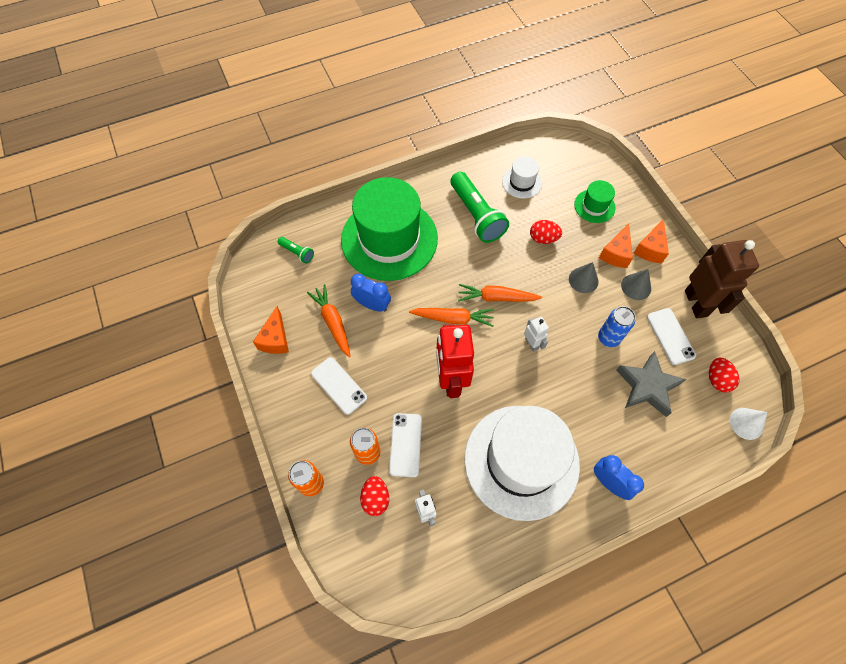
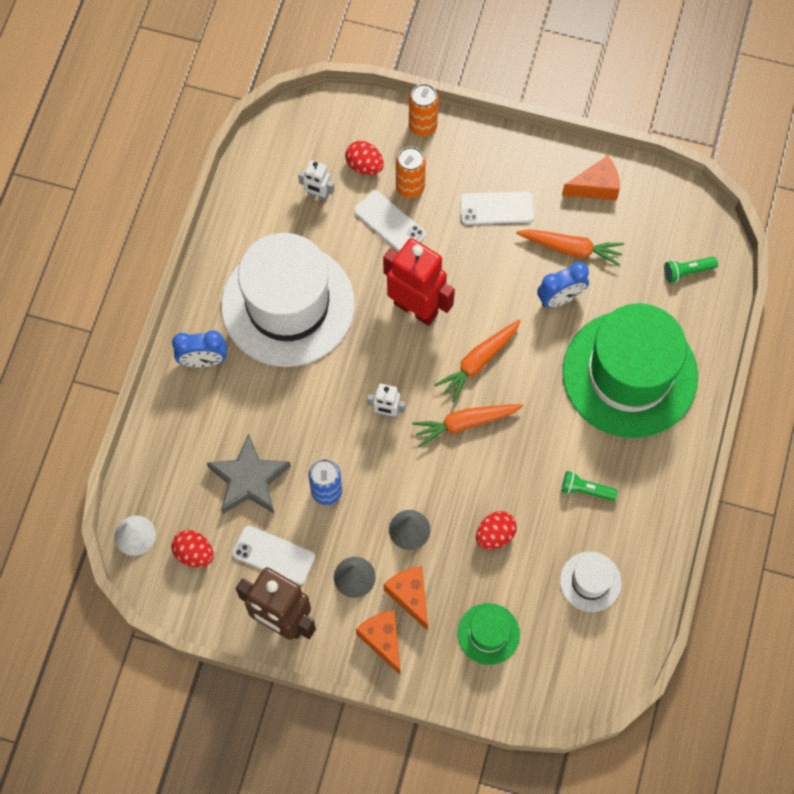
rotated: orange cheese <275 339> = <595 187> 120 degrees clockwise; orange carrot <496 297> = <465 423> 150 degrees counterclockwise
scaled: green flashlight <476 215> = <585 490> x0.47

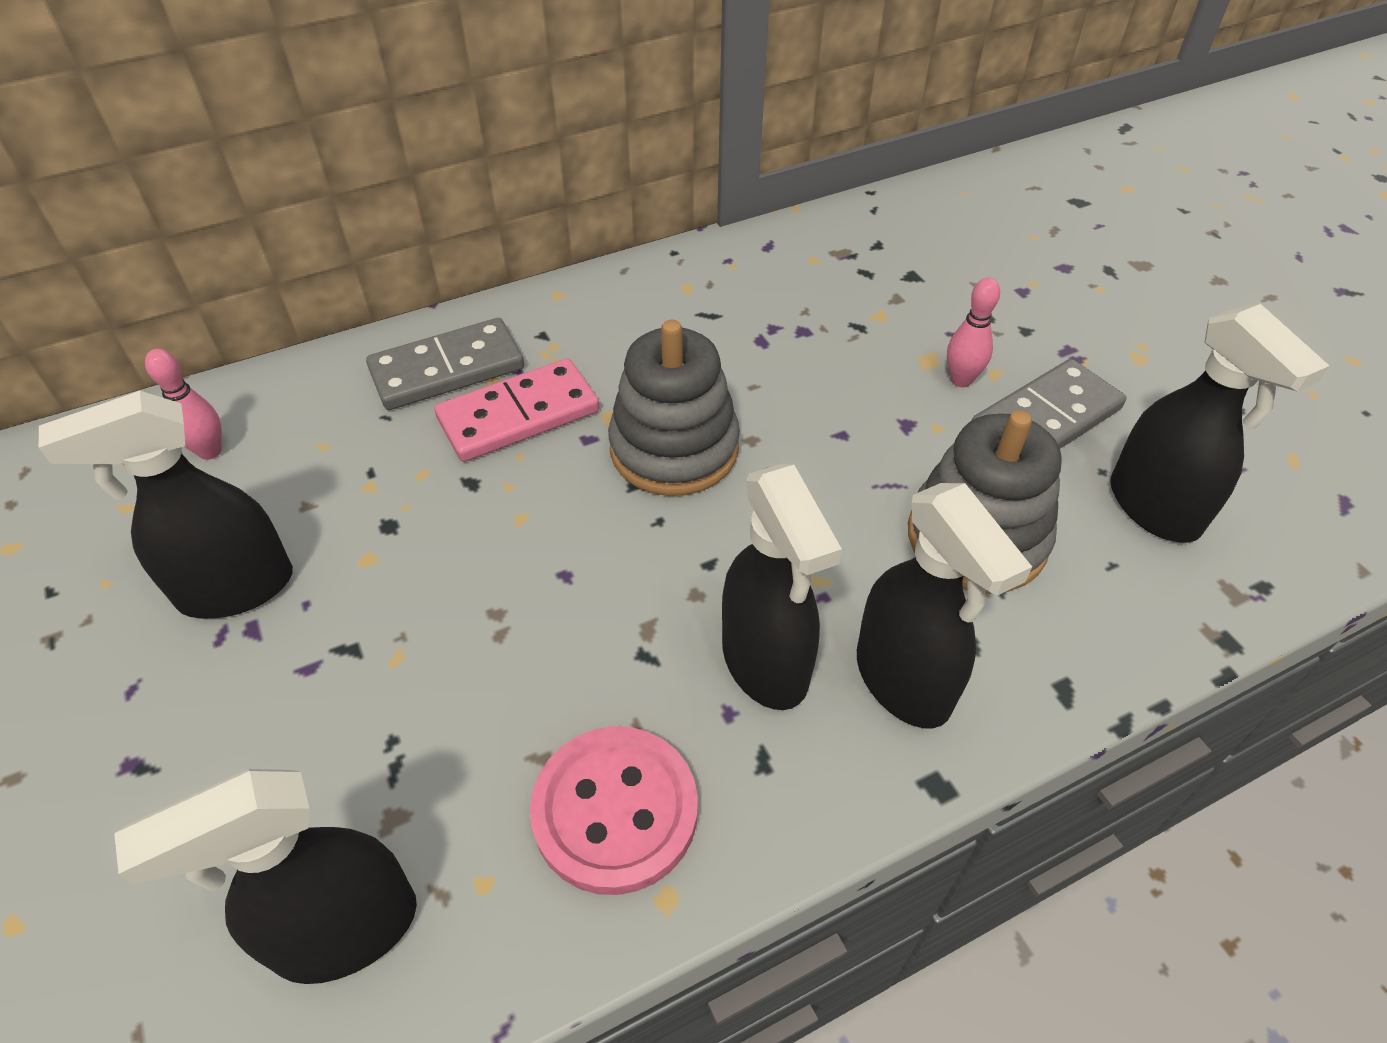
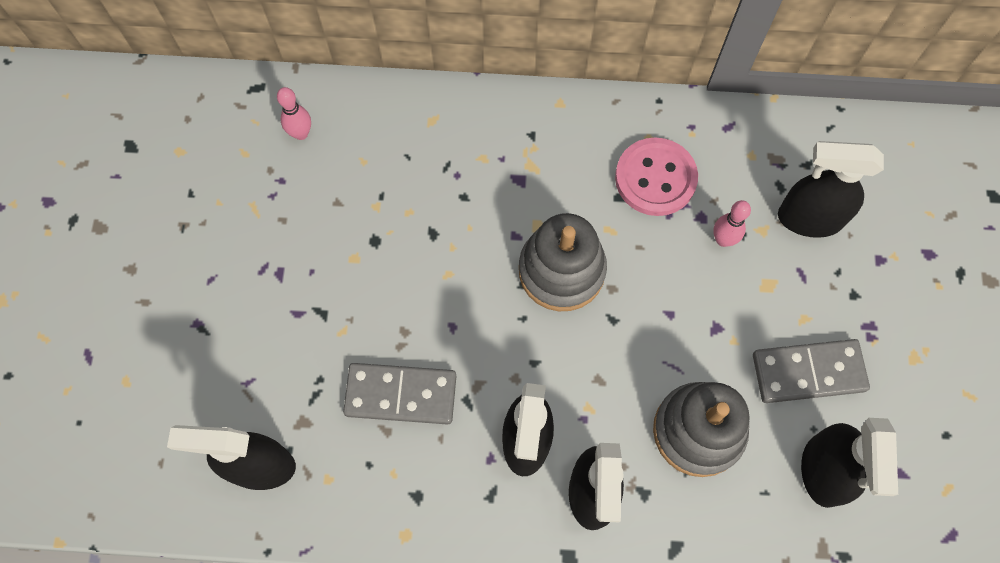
gone: pink domino <519 415>
shifted: black spray bottle <235 589> to <808 218>; grey domino <447 369> to <401 394>; pink button <615 811> to <655 178>; pink bowling pin <961 380> to <723 240>

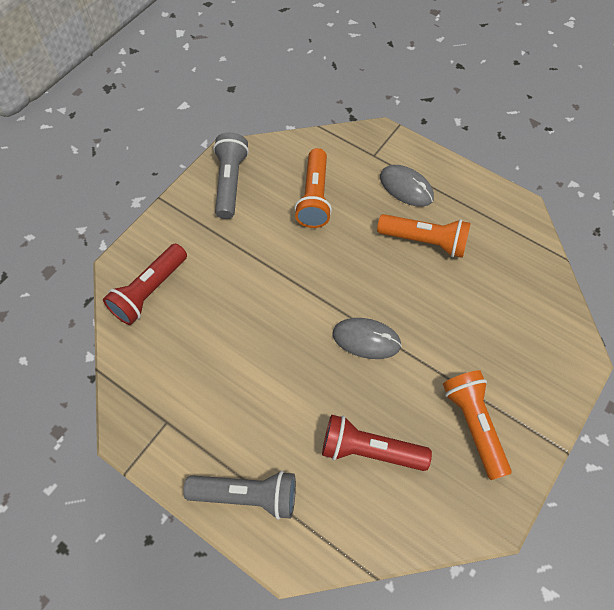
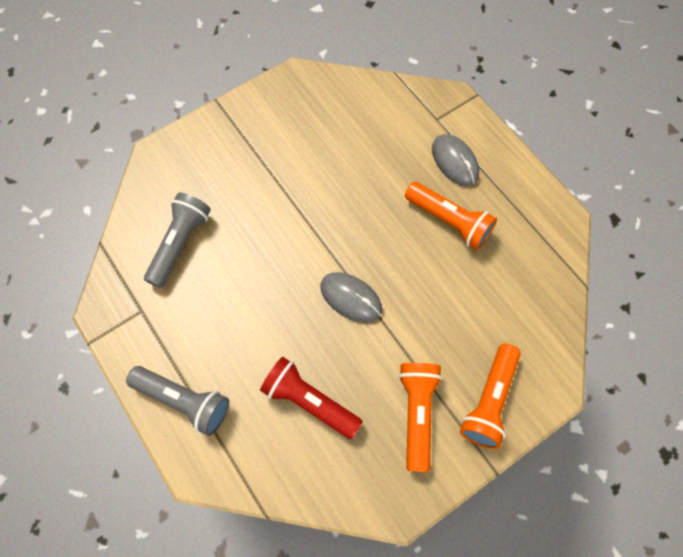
gone: red flashlight <149 291>
shifted: grey flashlight <230 182> to <180 243>; orange flashlight <314 198> to <489 401>

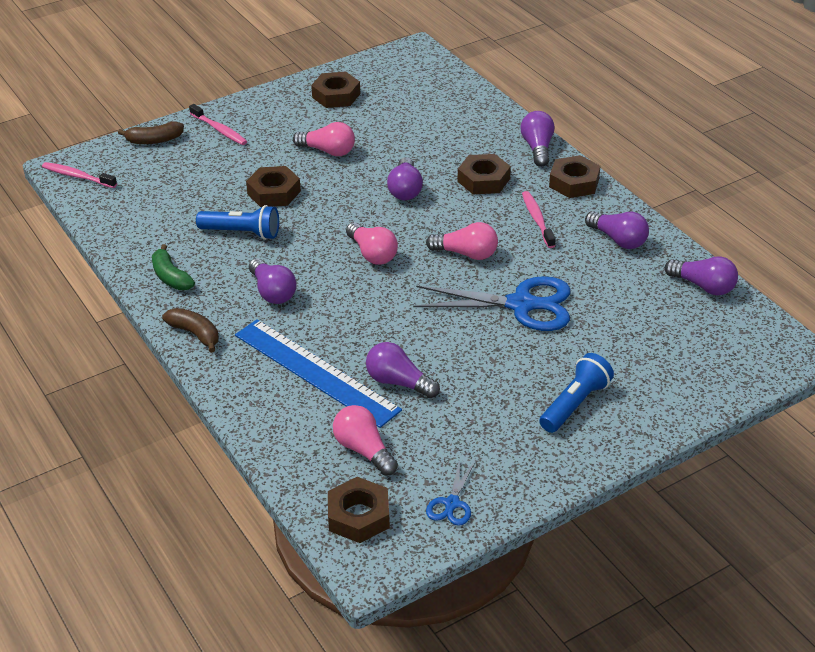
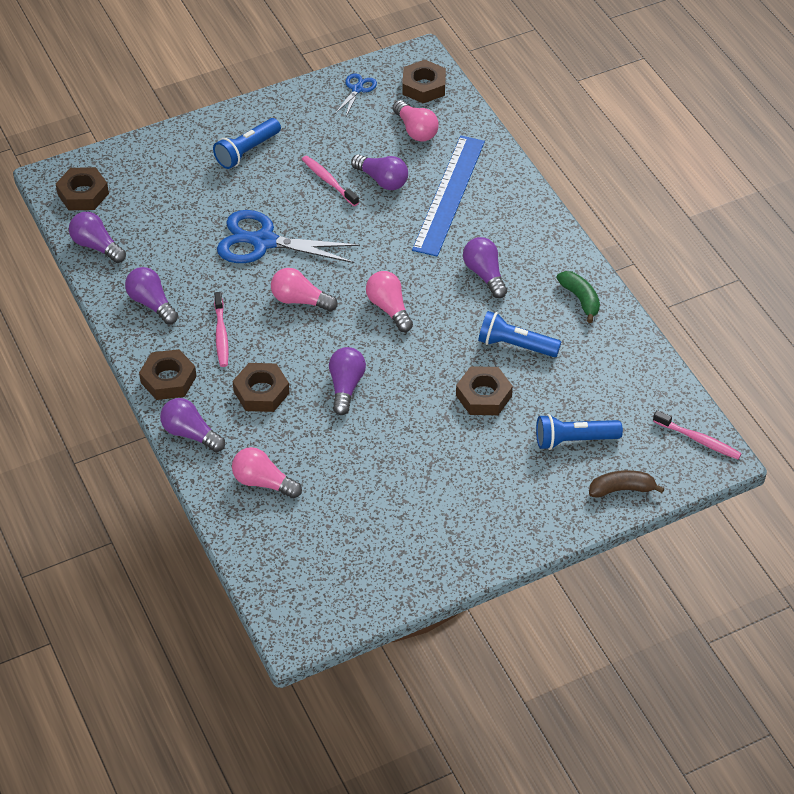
gone: brown banana <195 334>
new: blue flashlight <574 440>
shifted: pink toothbrush <219 130> to <328 181>; pink light bulb <328 151> to <263 482>; brown nut <336 95> to <83 194>
rotated: blue ruler <316 372> = <449 195> 60 degrees clockwise; purple light bulb <537 148> = <190 433> 120 degrees clockwise

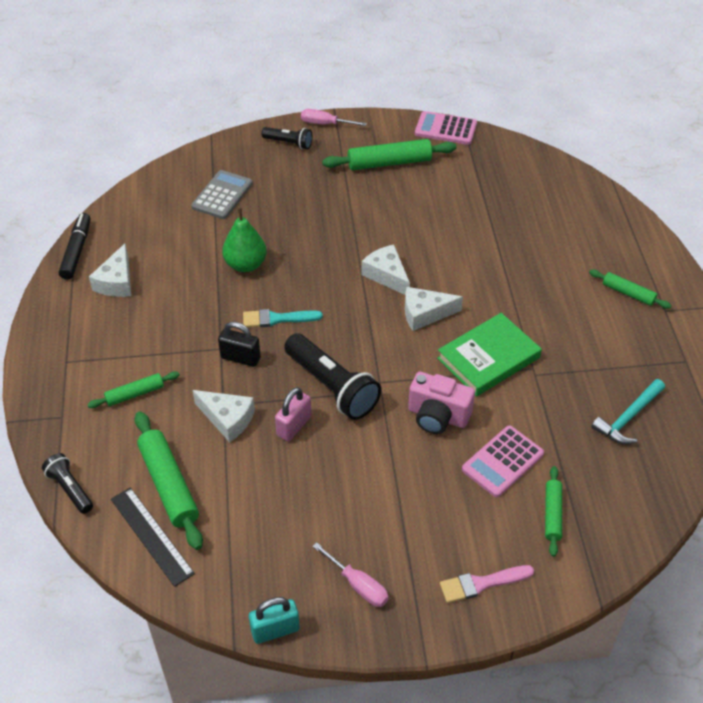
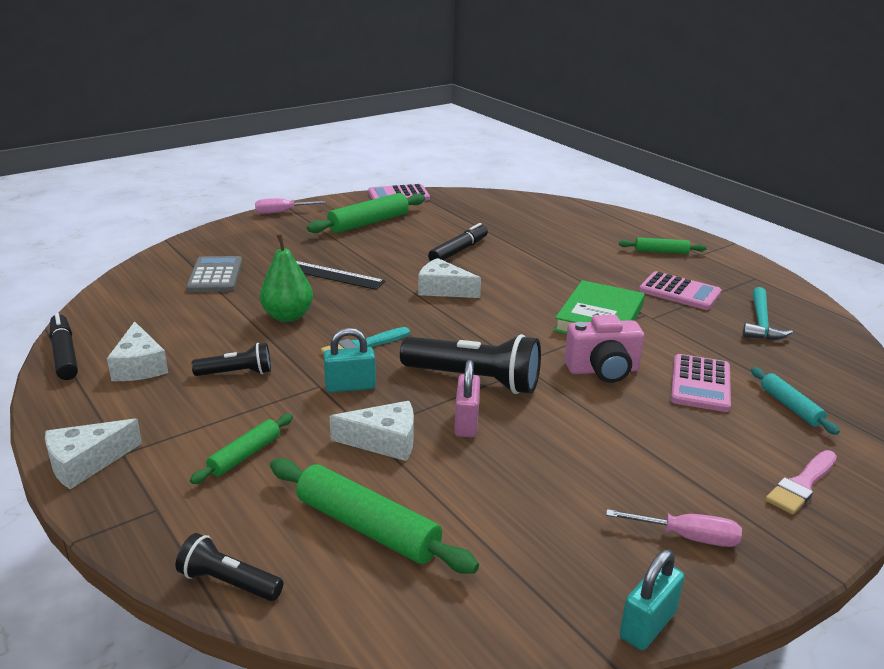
new: black marker <459 251>; pink calculator <679 292>
shifted: black ruler <151 535> to <331 274>; black flashlight <289 143> to <237 373>; white cheese <425 314> to <86 463>
repainted: black padlock <240 358> to turquoise padlock <350 386>; green rolling pin <552 514> to turquoise rolling pin <790 407>

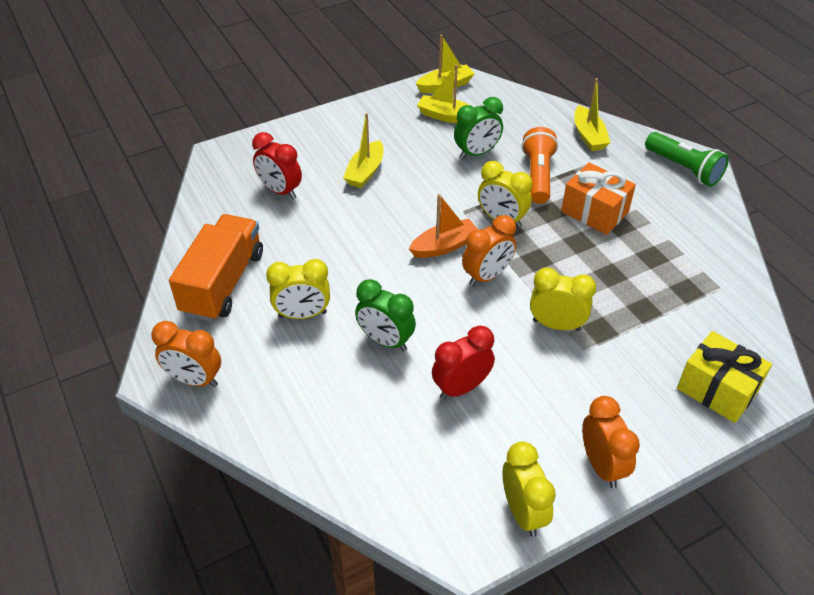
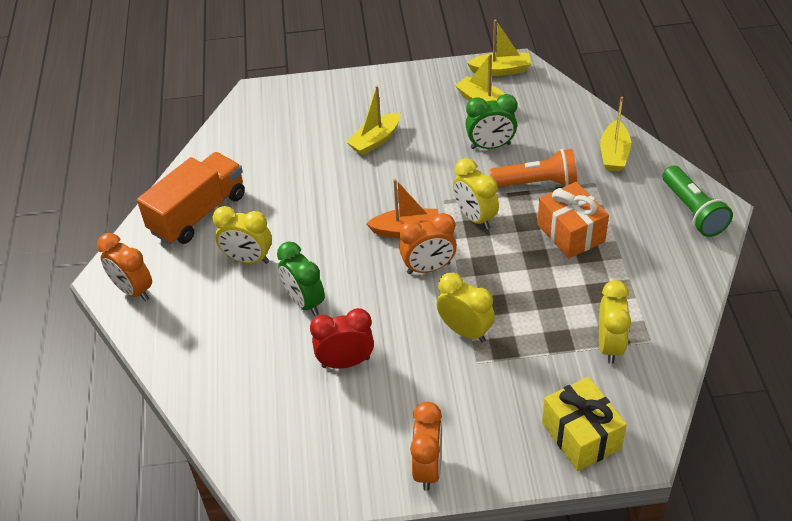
gone: red clock <280 191>
shifted: yellow clock <523 512> to <609 345>
rotated: orange flashlight <538 176> = <537 183> 60 degrees clockwise

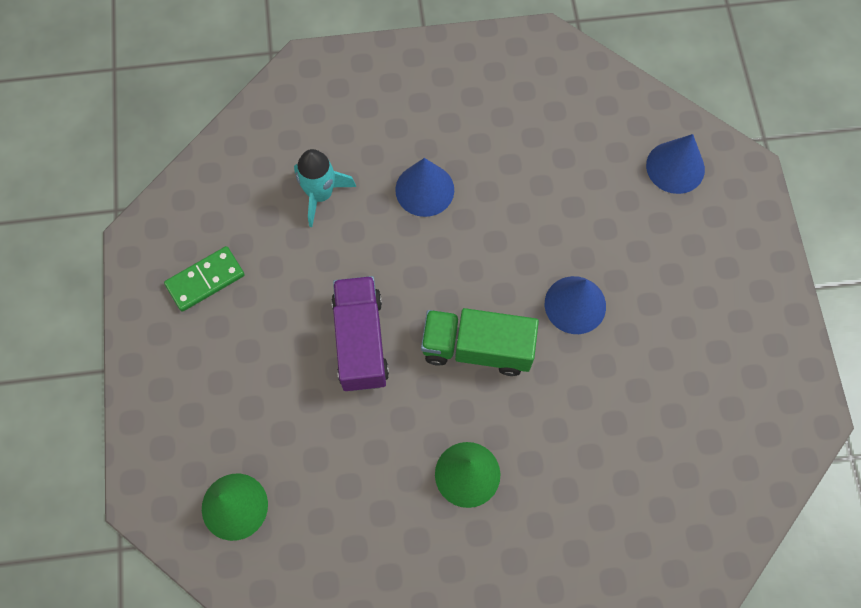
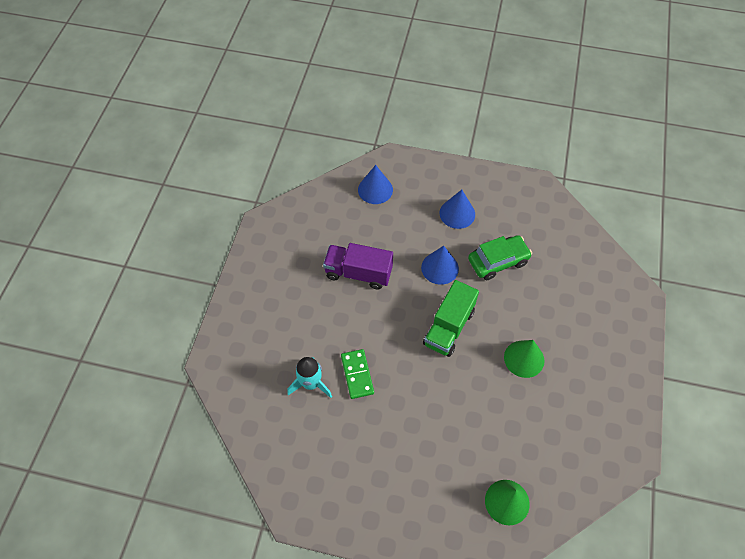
new: green car <498 261>
shifted: green domino <205 280> to <357 374>; purple truck <360 341> to <358 273>; blue cone <424 189> to <457 213>

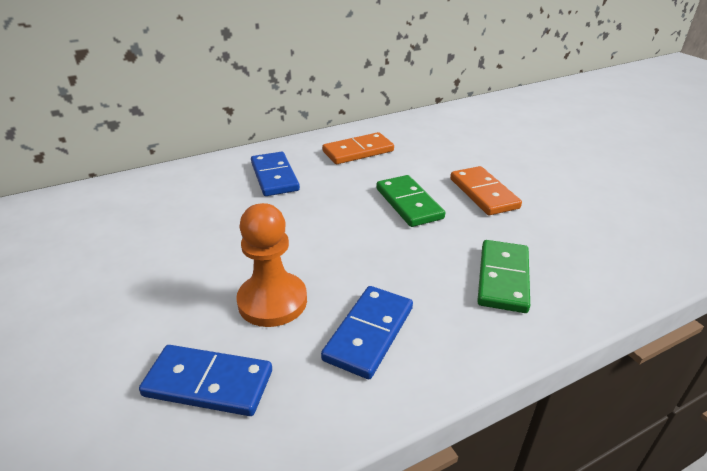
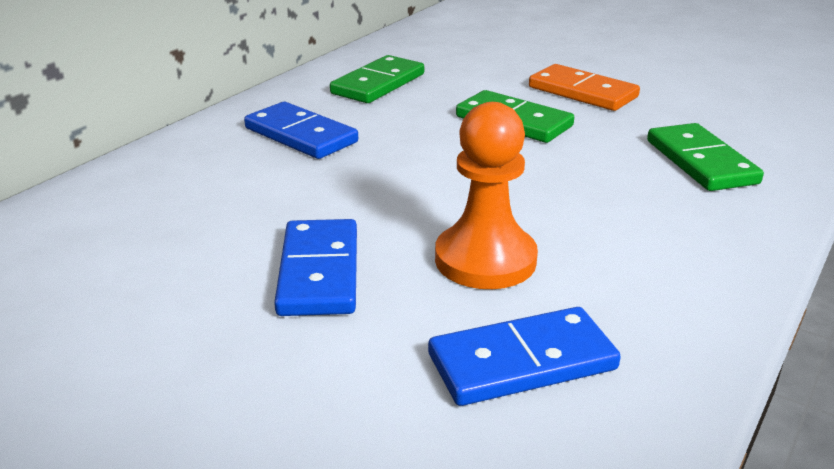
shifted: blue domino <369 333> to <319 272>
repainted: orange domino <358 151> to green domino <378 84>

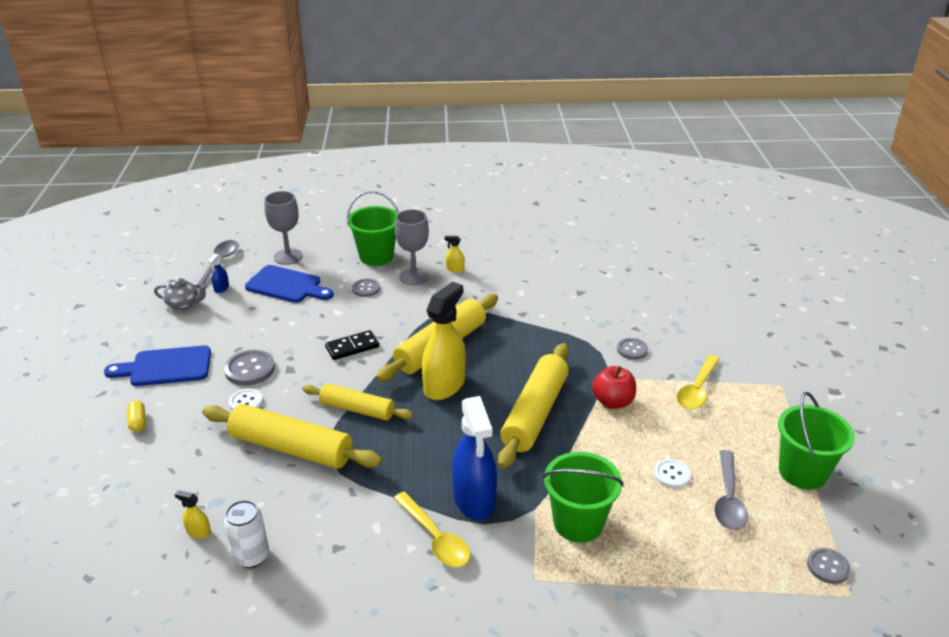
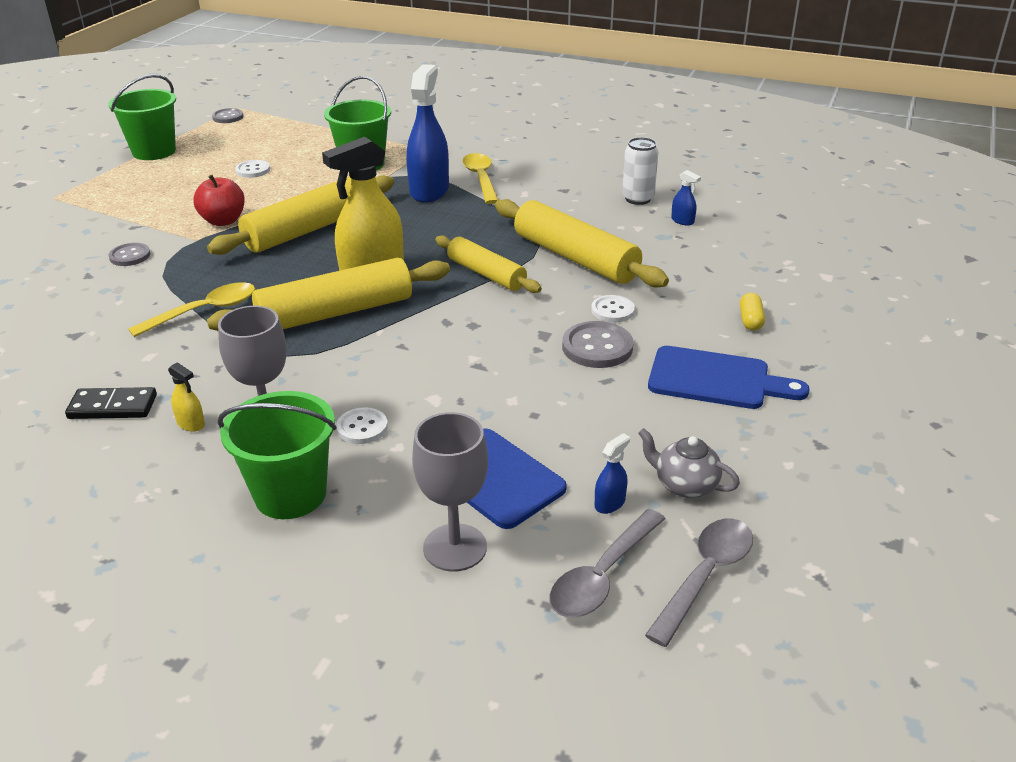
shifted: black domino <352 347> to <112 407>; yellow spoon <697 389> to <204 311>; grey spoon <728 498> to <705 576>
repainted: yellow spray bottle <198 532> to blue spray bottle <682 221>; grey button <366 289> to white button <362 427>

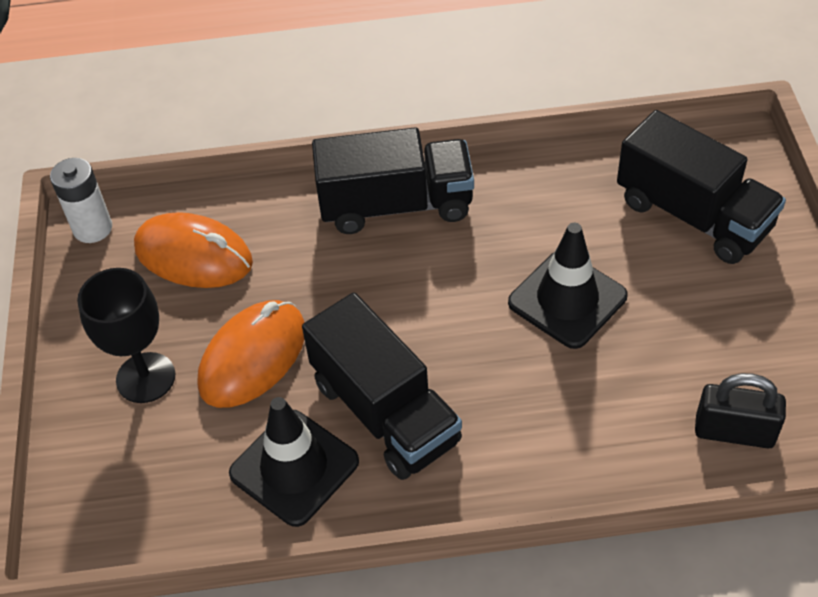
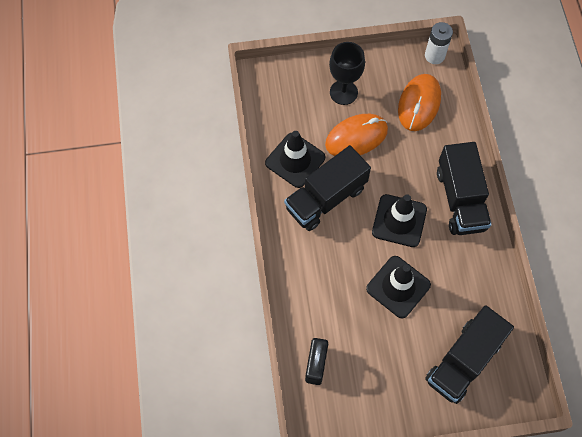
new: black traffic cone <399 221>
rotated: orange mouse <253 357> = <356 137> 60 degrees counterclockwise

